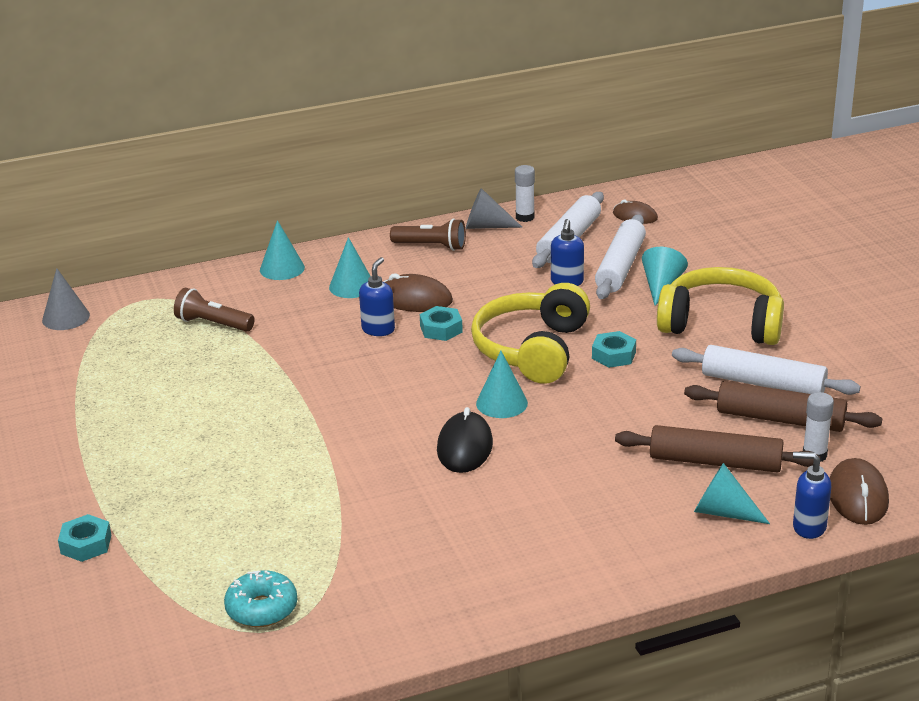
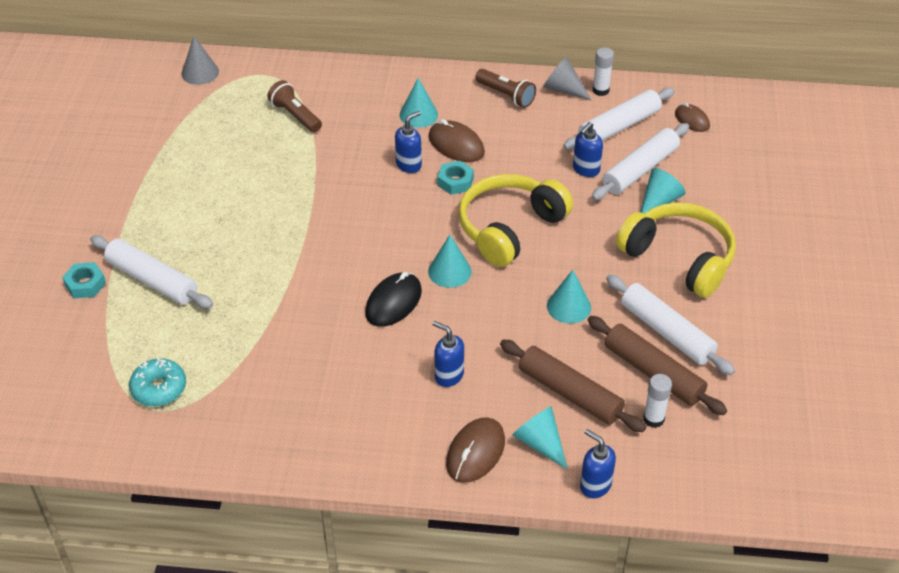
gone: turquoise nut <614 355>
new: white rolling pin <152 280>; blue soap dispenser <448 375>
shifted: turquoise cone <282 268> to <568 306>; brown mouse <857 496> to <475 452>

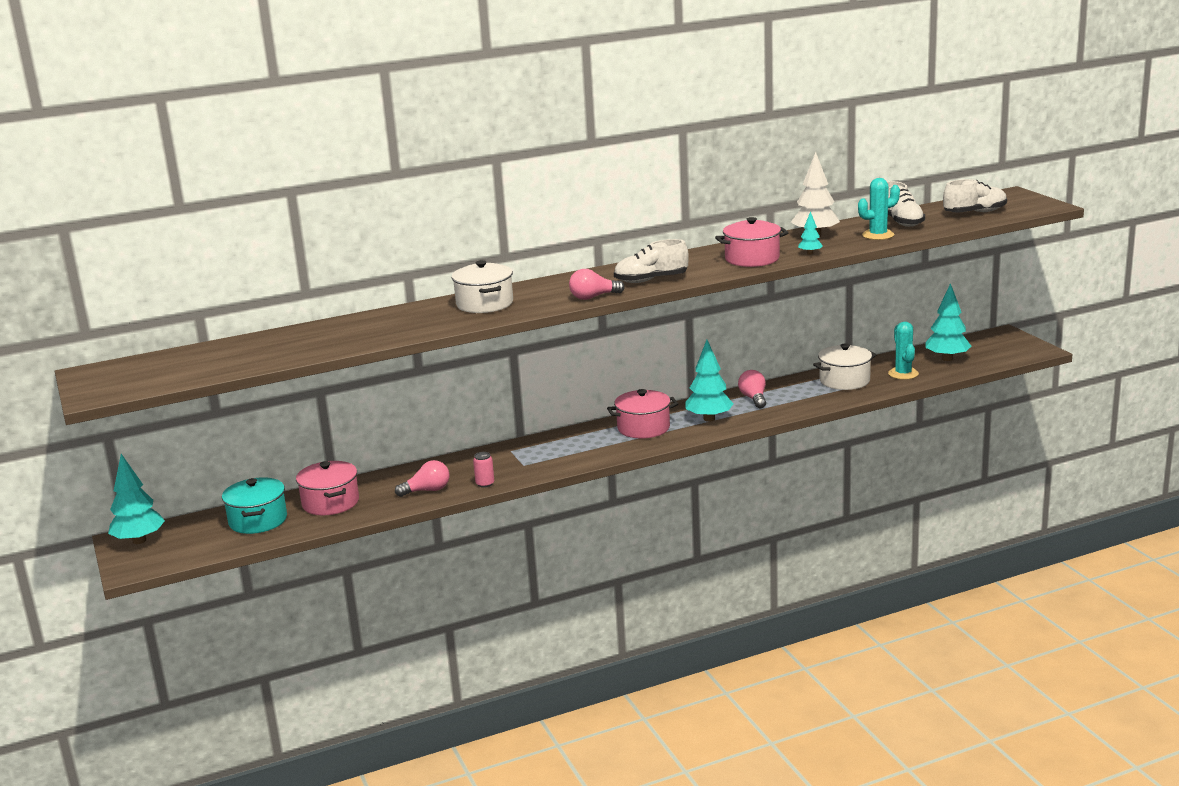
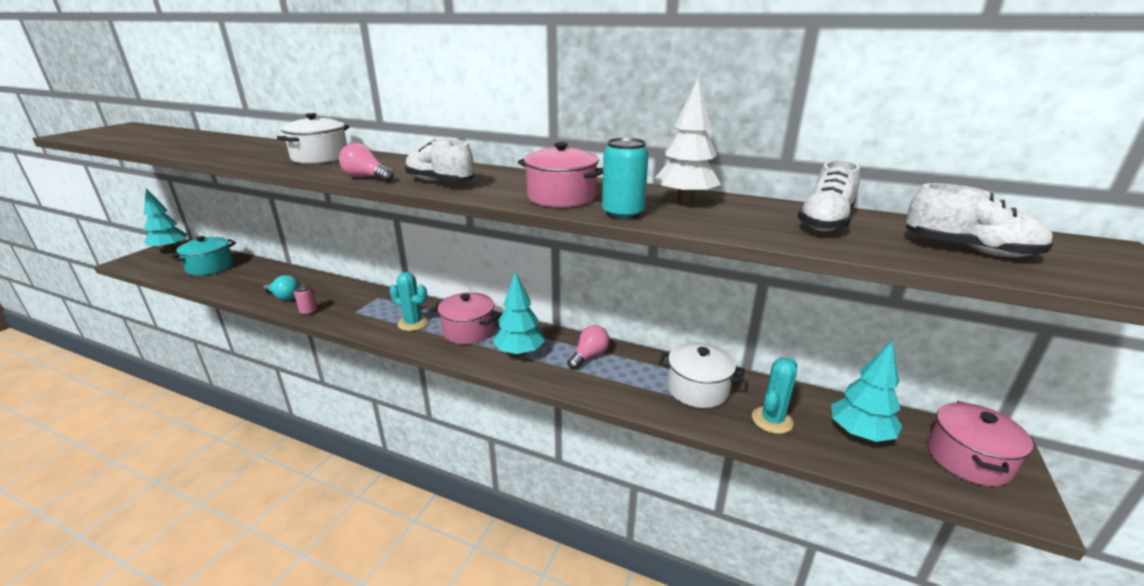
shifted: pink pot <330 503> to <968 459>; turquoise cactus <878 235> to <413 323>
swapped: turquoise tree <810 253> to turquoise can <623 214>
repainted: pink light bulb <427 490> to turquoise light bulb <284 297>

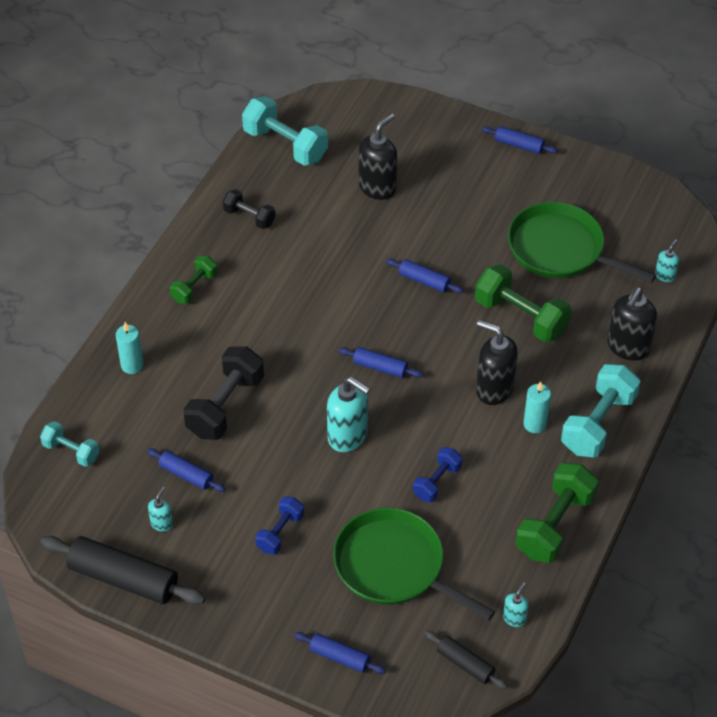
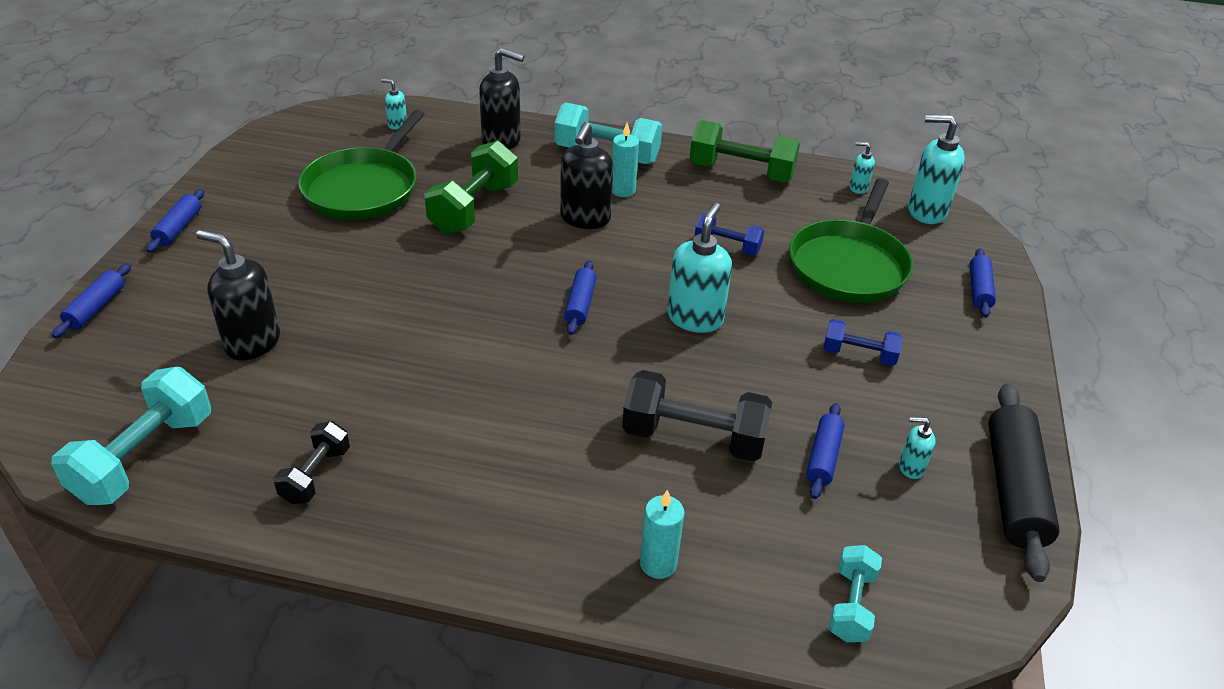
gone: green dumbbell <194 287>
shifted: blue rolling pin <424 281> to <96 308>
swapped: black rolling pin <465 664> to turquoise soap dispenser <926 211>

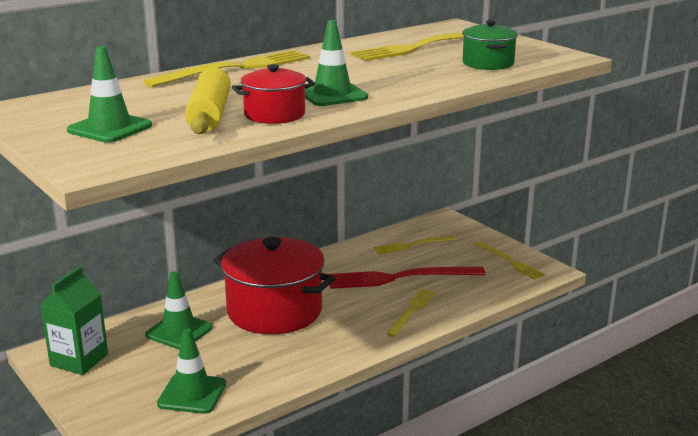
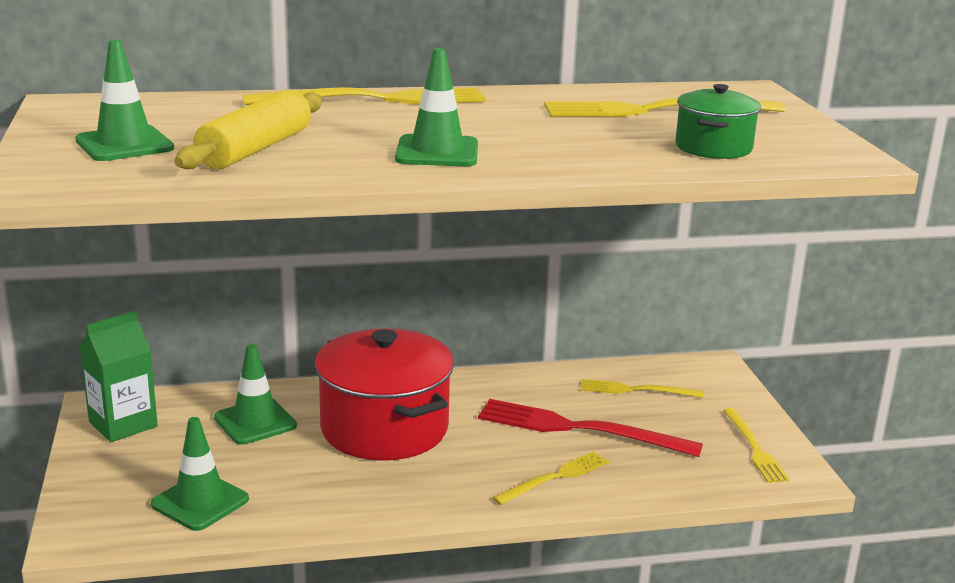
gone: red pot <274 115>

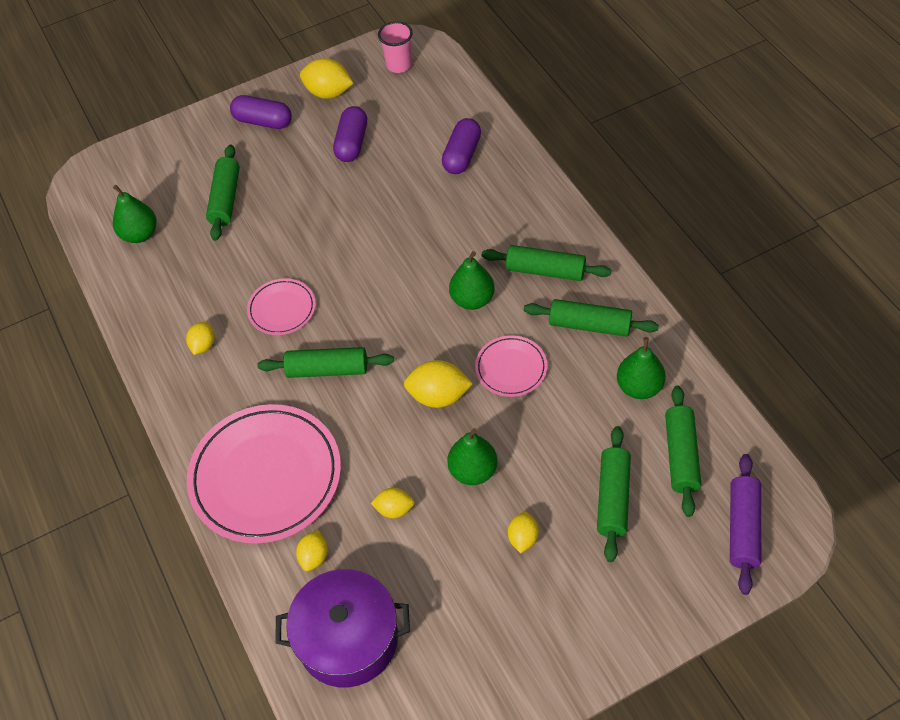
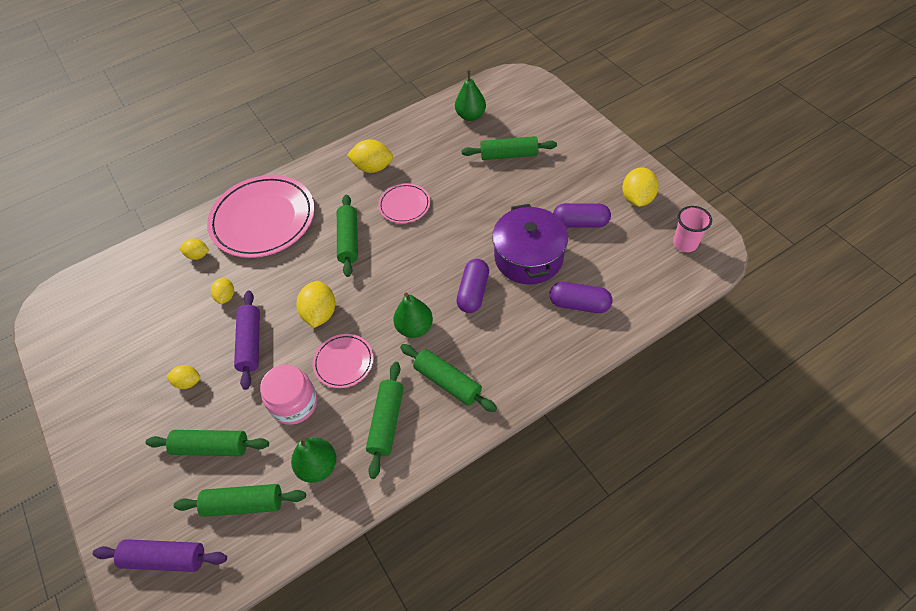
new: pink jar <294 403>
shifted: purple capsule <263 121> to <473 292>; purple pot <348 638> to <528 257>
swapped: green pear <473 471> to purple rolling pin <251 343>
rotated: green rolling pin <545 271> = <447 382> 60 degrees counterclockwise
scaled: yellow lemon <203 345> = <373 168> x1.65

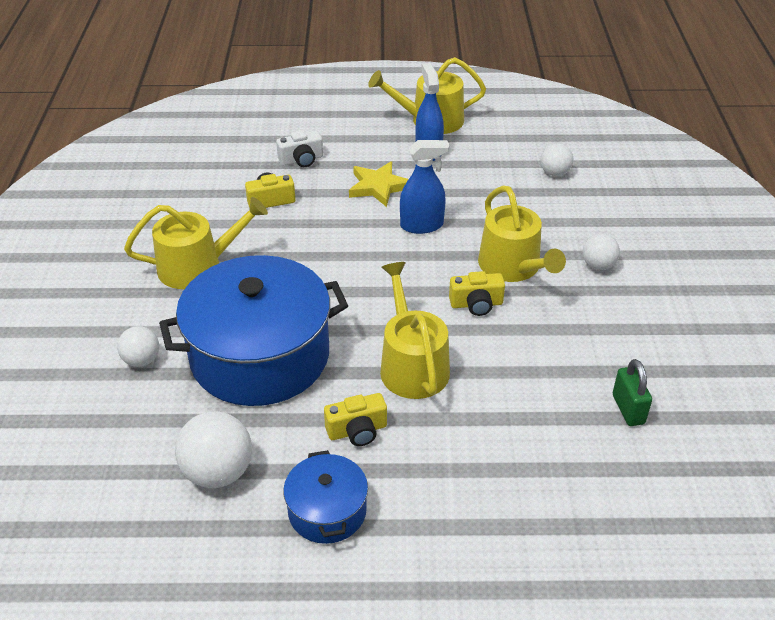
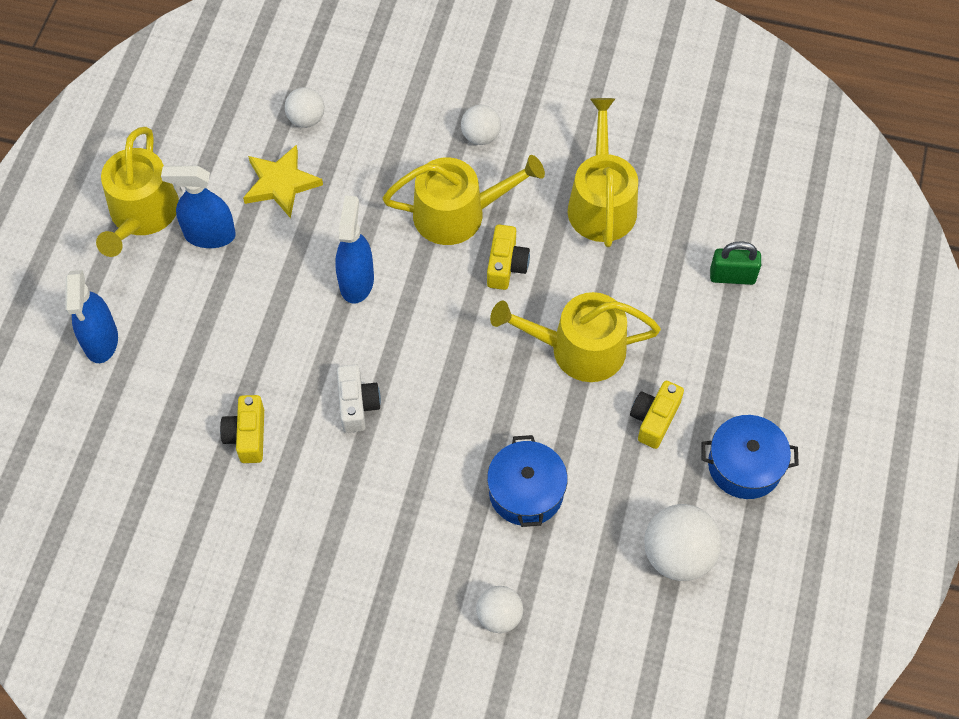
new: blue spray bottle <101 341>
shifted: yellow watering can <198 266> to <601 202>; white camera <301 160> to <357 405>; yellow star <378 187> to <281 183>; green padlock <628 409> to <732 276>
rotated: yellow camera <357 431> = <654 419> 150 degrees counterclockwise
scaled: blue pot <260 356> = <526 492> x0.48

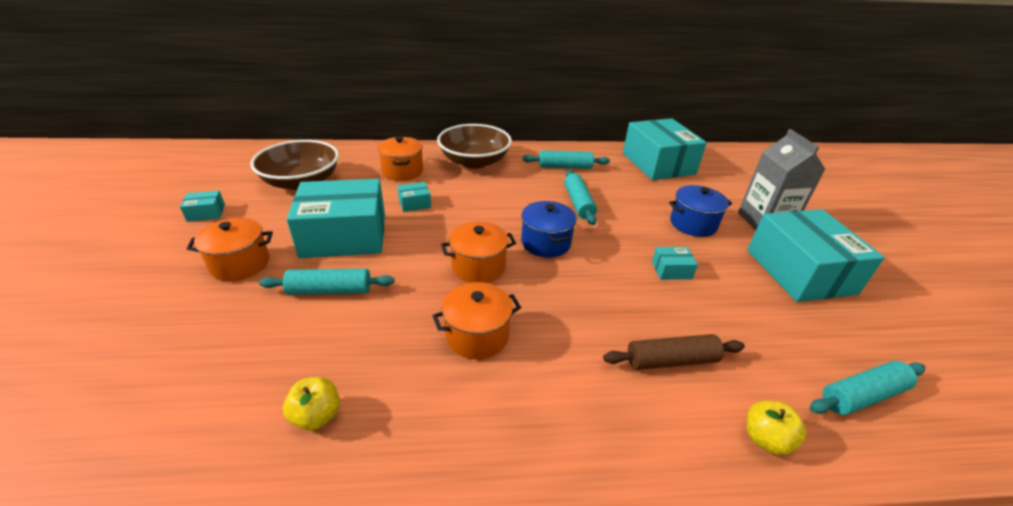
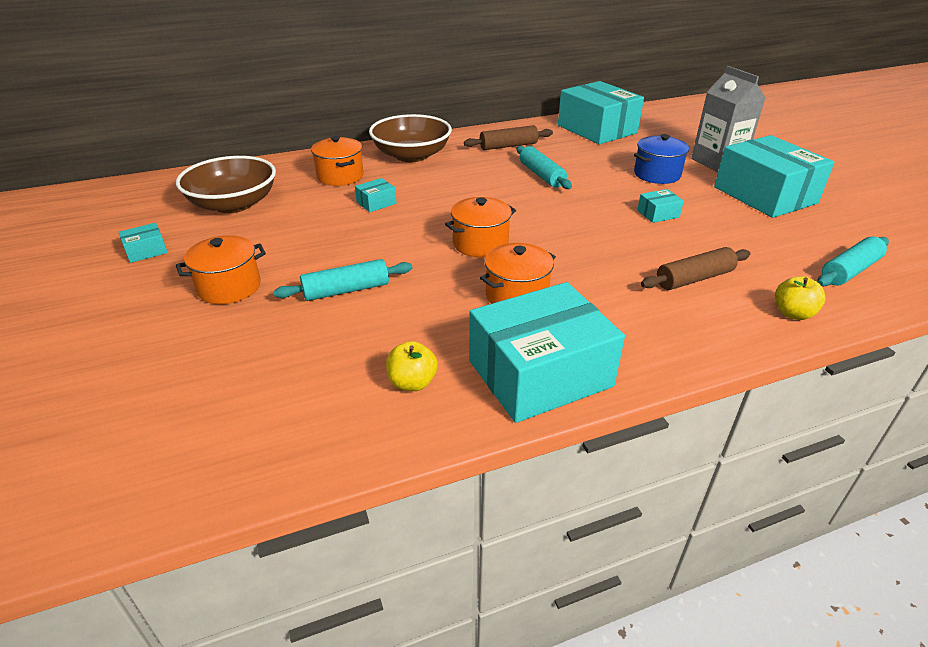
gone: blue pot <546 243>
shifted: turquoise box <344 235> to <540 373>
repainted: turquoise rolling pin <565 167> to brown rolling pin <508 146>

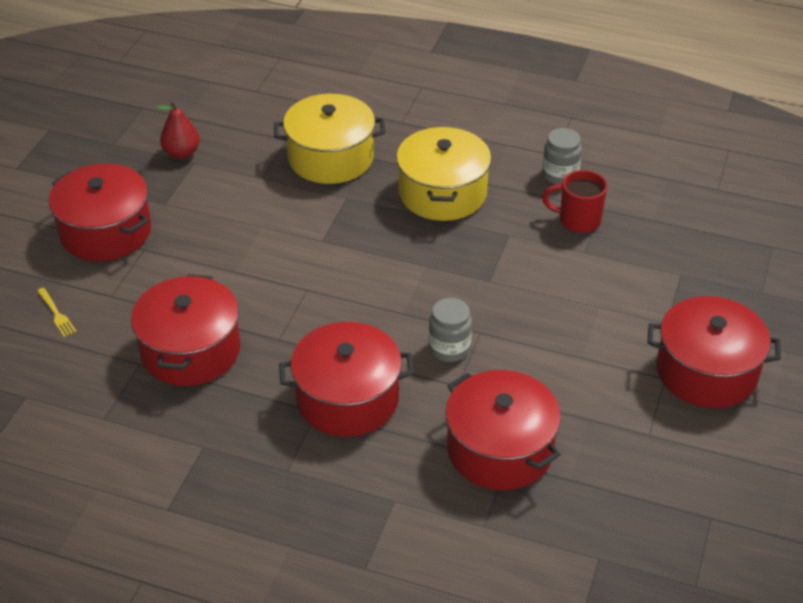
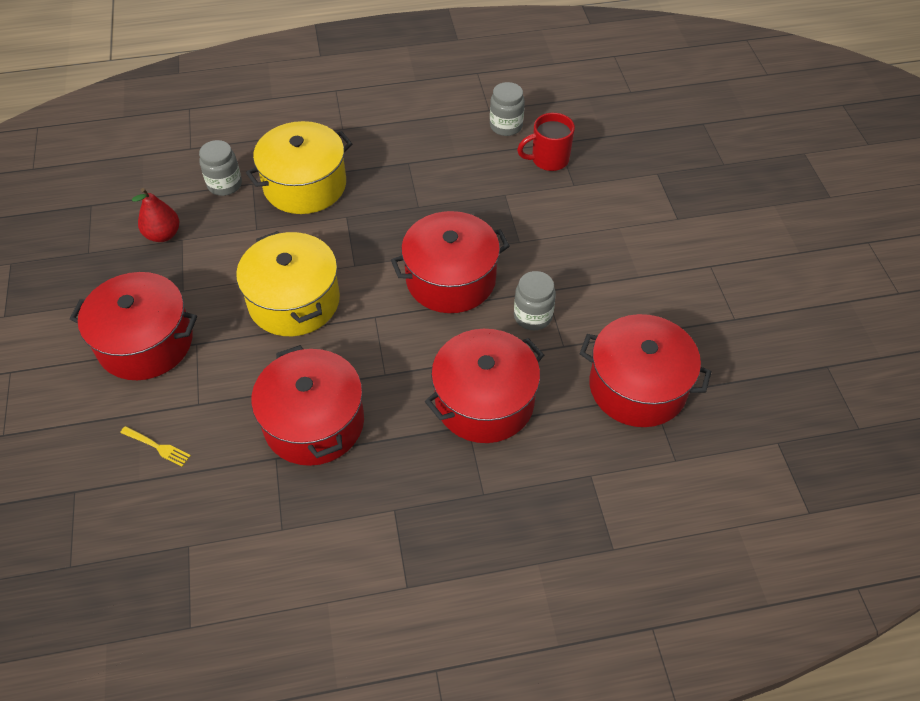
new: grey jar <225 185>
shifted: yellow pot <442 193> to <294 301>; red pot <706 371> to <450 279>

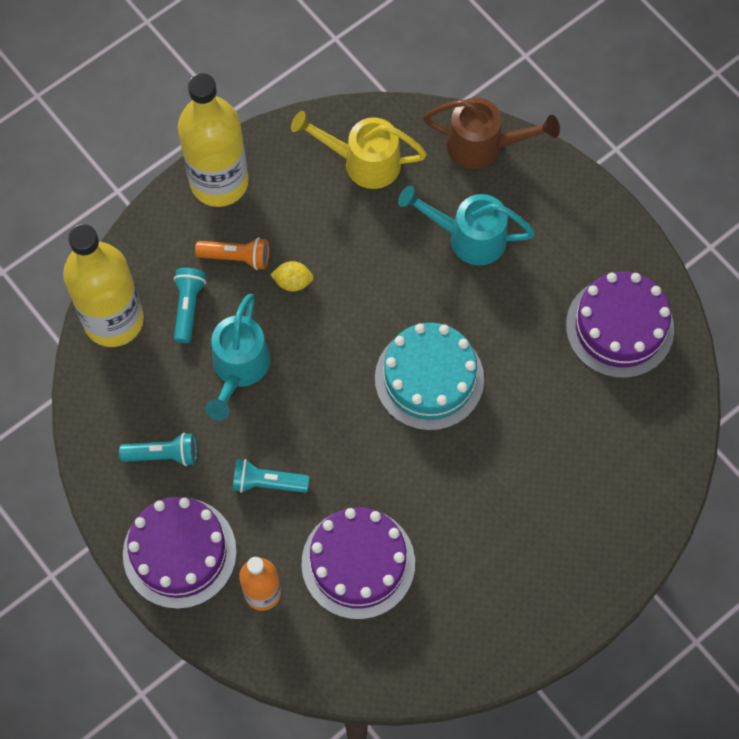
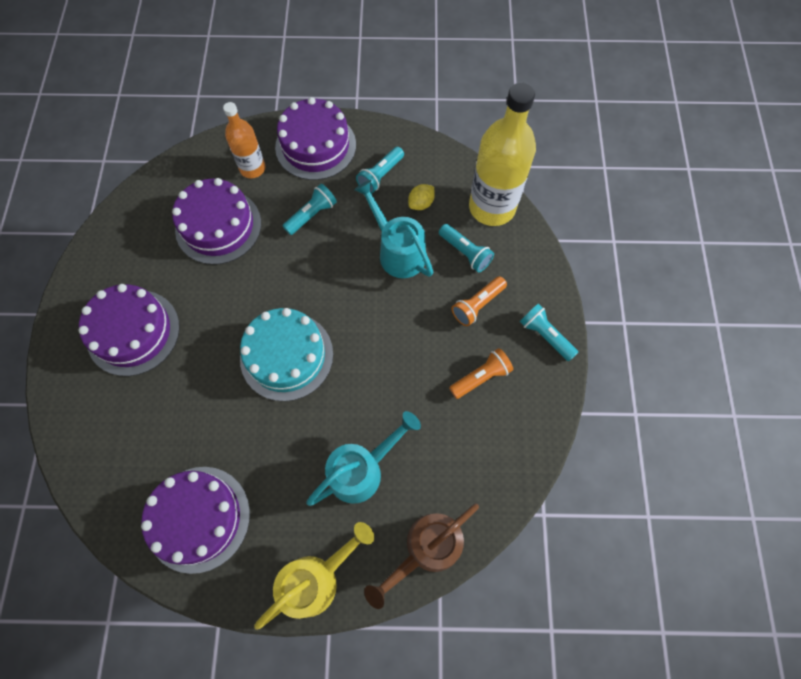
new: purple cake <133 332>; orange flashlight <481 377>
shifted: yellow lemon <293 282> to <421 204>; yellow watering can <363 162> to <316 579>
swapped: yellow bottle <219 182> to turquoise flashlight <545 335>

